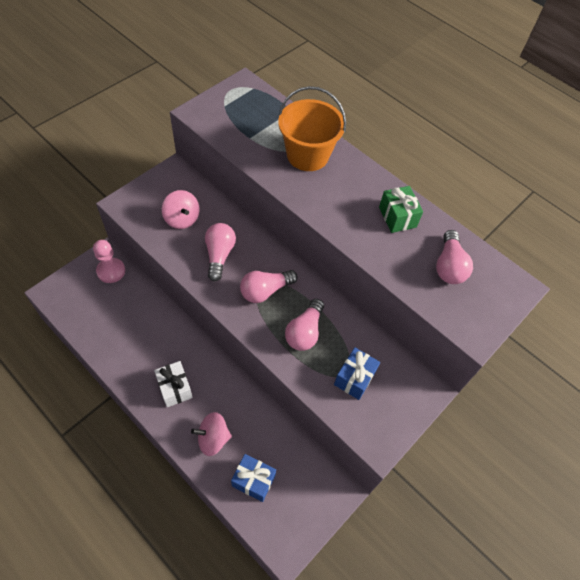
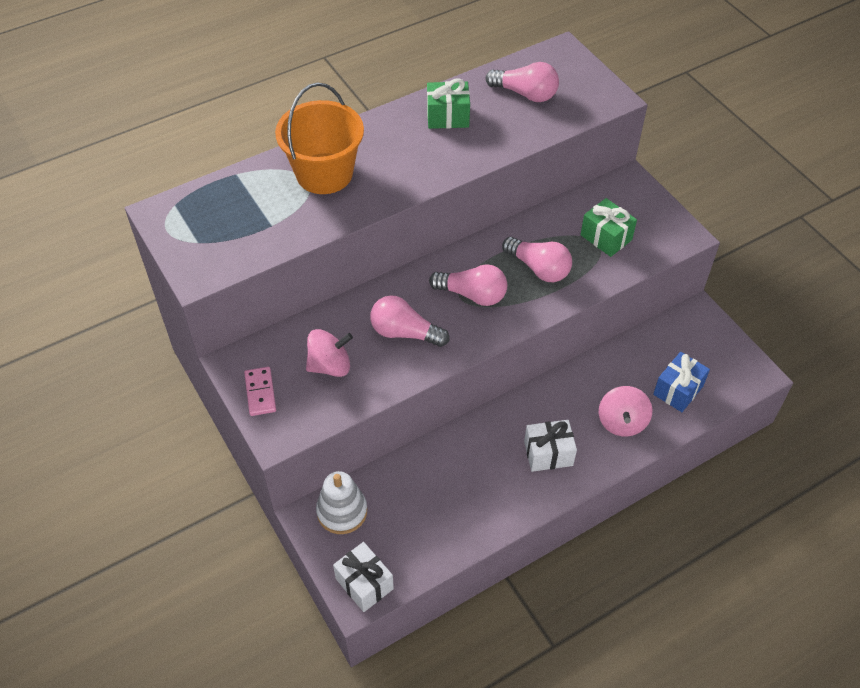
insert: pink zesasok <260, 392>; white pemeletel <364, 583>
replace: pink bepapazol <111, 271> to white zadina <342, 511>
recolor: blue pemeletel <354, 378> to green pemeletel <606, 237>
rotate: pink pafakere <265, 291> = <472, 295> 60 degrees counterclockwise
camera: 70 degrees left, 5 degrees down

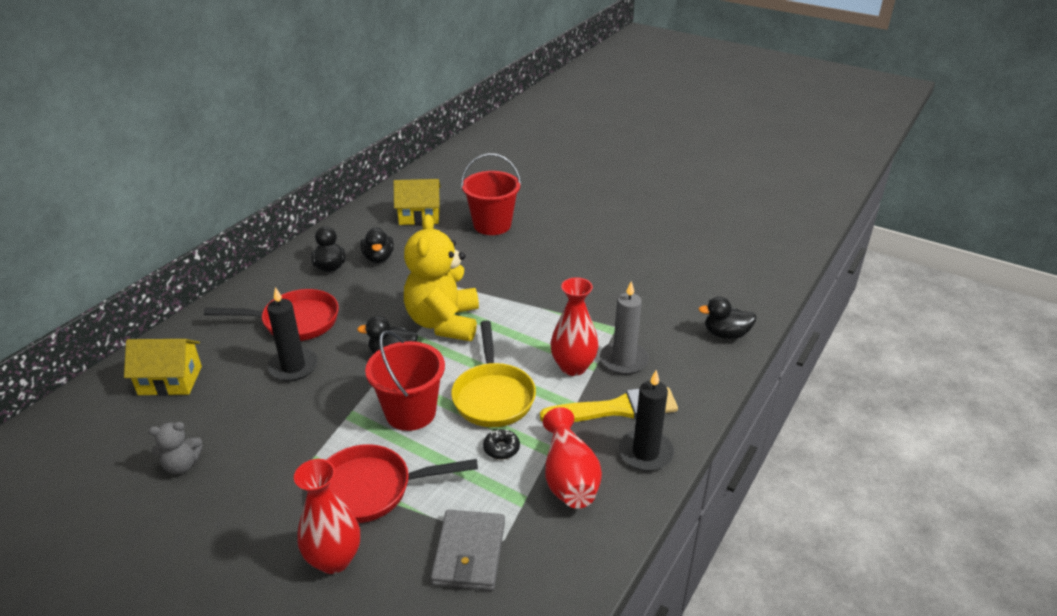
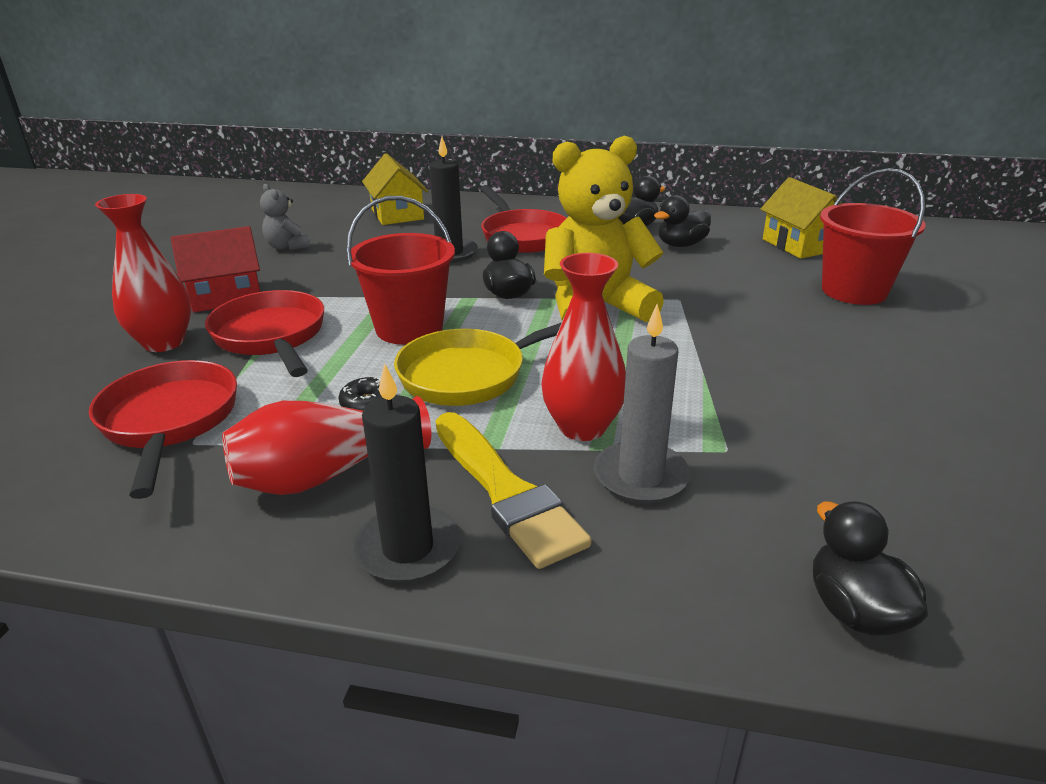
insert: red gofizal <226, 296>
replace: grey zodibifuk <469, 553> to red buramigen <169, 422>
camera: 70 degrees right, 5 degrees down

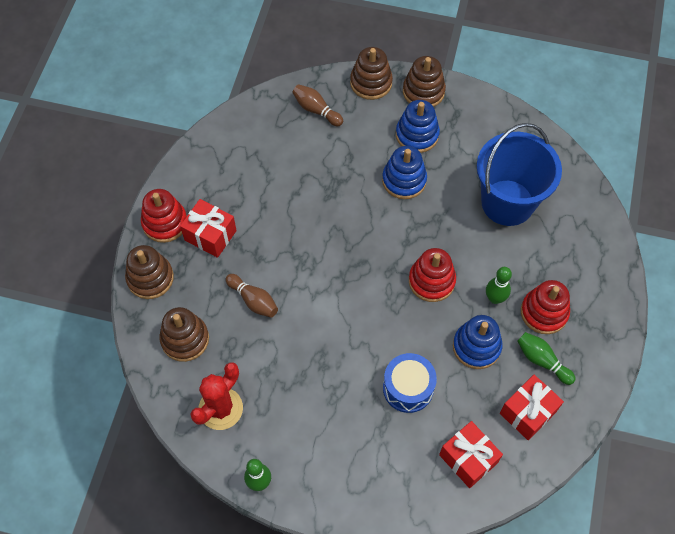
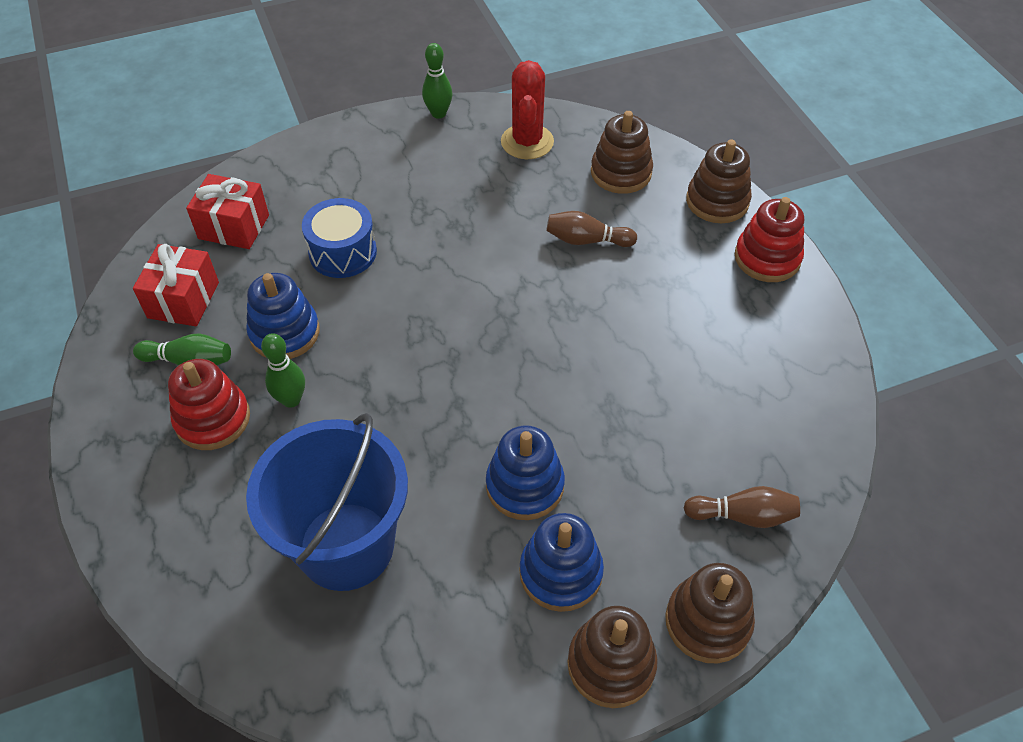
delete: red pemeletel <210, 235>; red zadina <431, 281>
camera: 145 degrees right, 10 degrees down

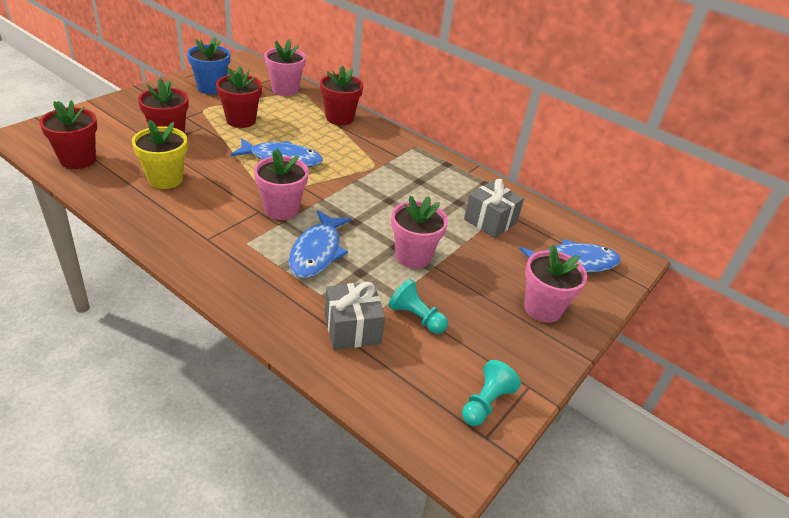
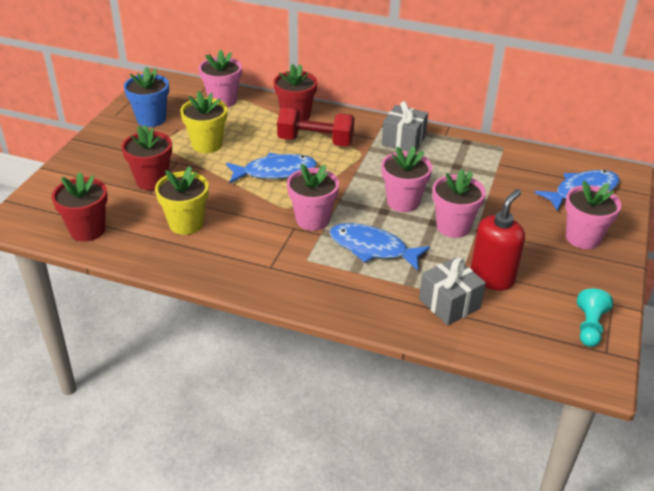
insert: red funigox <315, 141>; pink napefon <403, 202>
move: grey pemeletel <490, 221> to <403, 140>
replace: turquoise bepapazol <416, 317> to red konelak <492, 277>
recolor: red napefon <241, 120> to yellow napefon <207, 145>
rotate: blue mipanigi <317, 252> = <372, 248> 120 degrees clockwise
camera: 15 degrees left, 0 degrees up

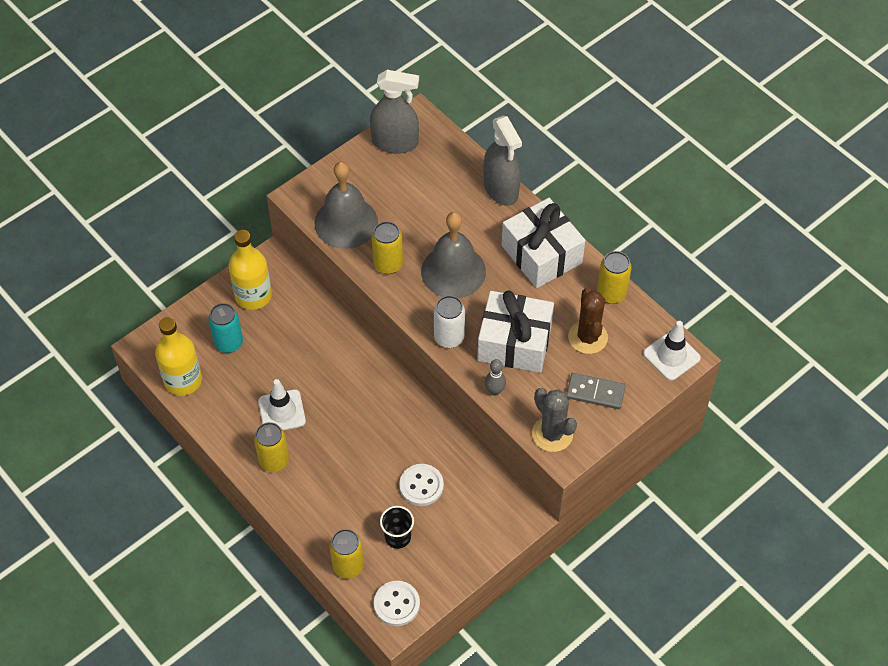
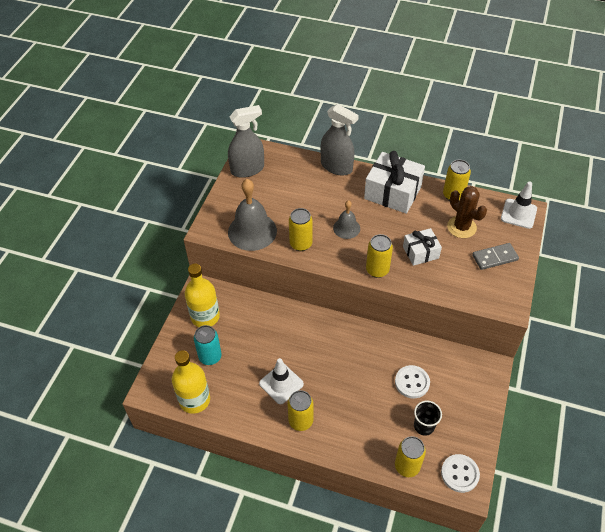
delete: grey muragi <494, 391>; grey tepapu <552, 434>
recolor: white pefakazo <449, 337> to yellow pefakazo <377, 270>
resize: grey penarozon <453, 271> = <346, 228> x0.55; white pemeletel <514, 342> = <420, 252> x0.58
camera: 30 degrees left, 5 degrees down

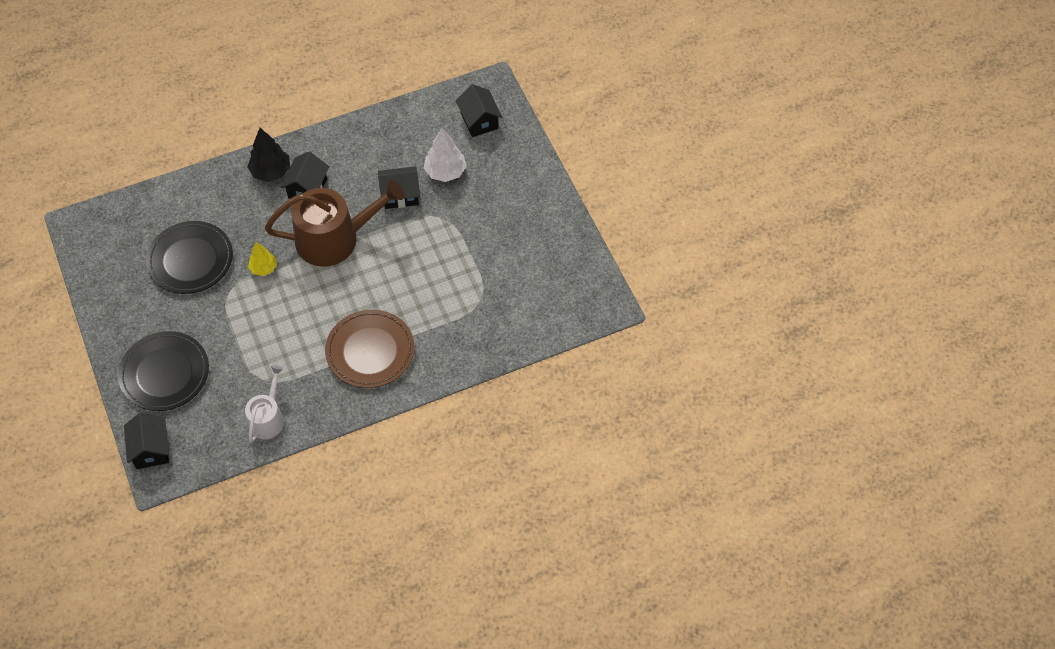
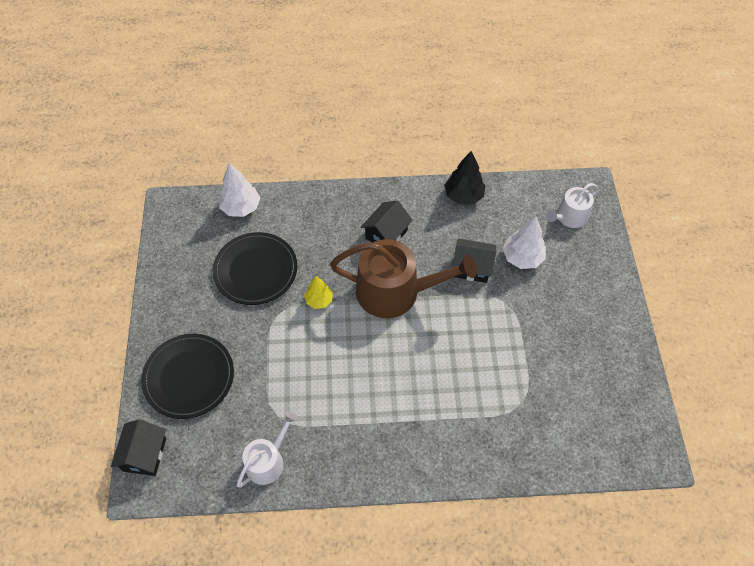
delete: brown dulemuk <370, 351>
insert: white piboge <241, 207>
move: black piboge <271, 172> to <463, 196>
replace: black gofizal <479, 121> to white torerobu <569, 217>
camera: 20 degrees right, 0 degrees up

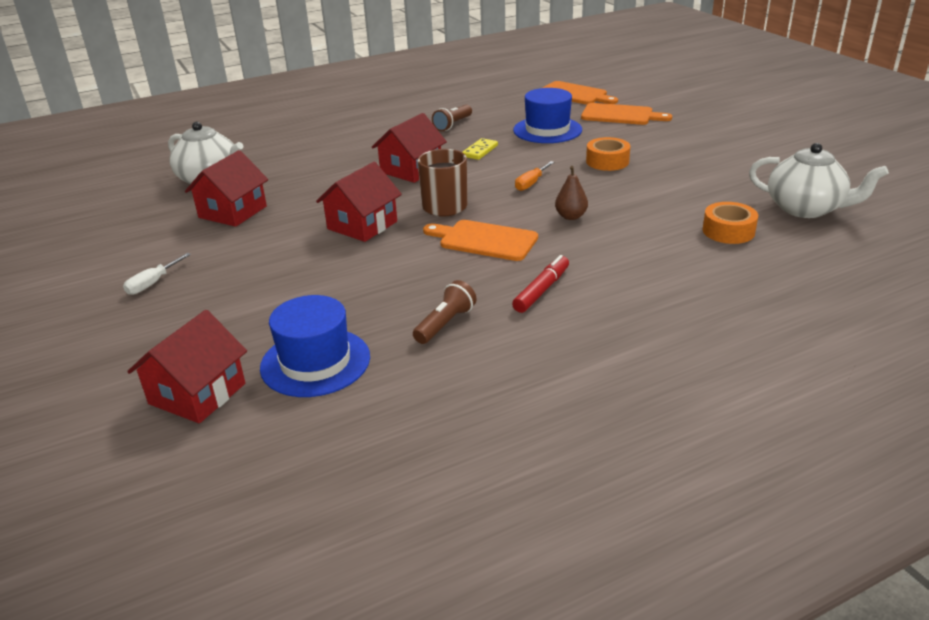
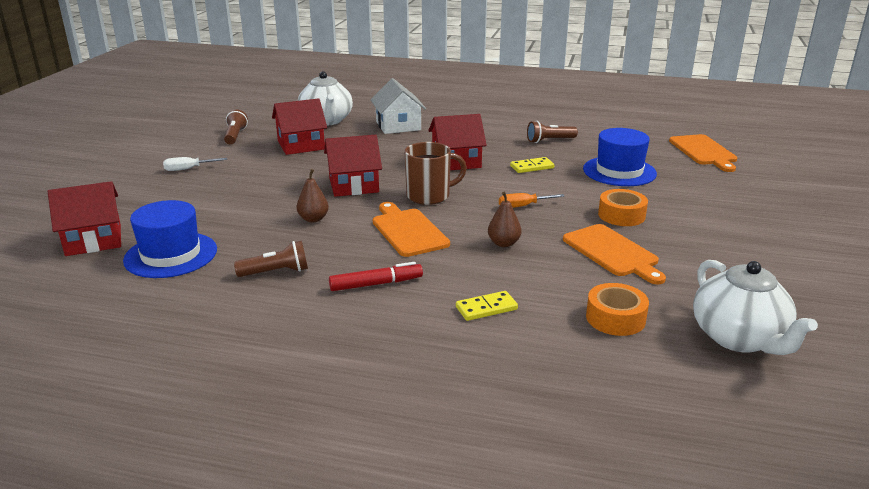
insert: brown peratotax <235, 136>; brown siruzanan <313, 219>; white gofizal <398, 126>; yellow zesasok <486, 308>
move: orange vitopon <620, 115> to <613, 252>
camera: 40 degrees right, 5 degrees down

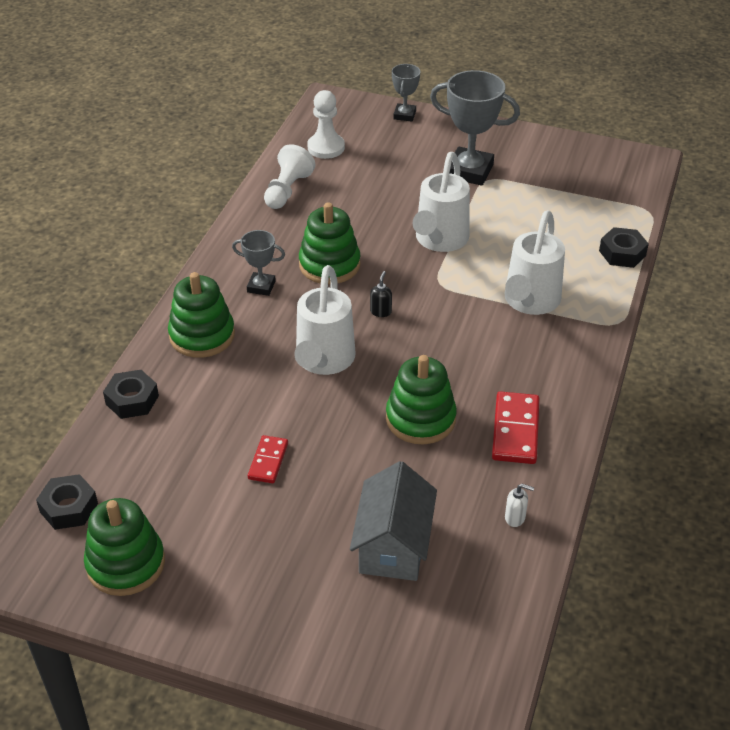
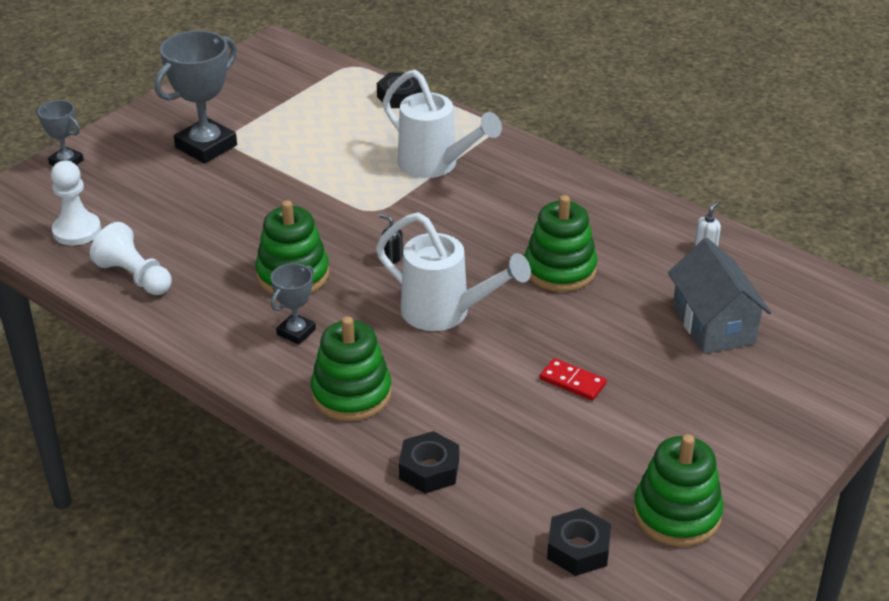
delete: white torerobu <439, 241>; red zesasok <515, 430>
rotate: grey gofizal <393, 545> = <713, 324> 45 degrees clockwise
camera: 70 degrees left, 5 degrees down

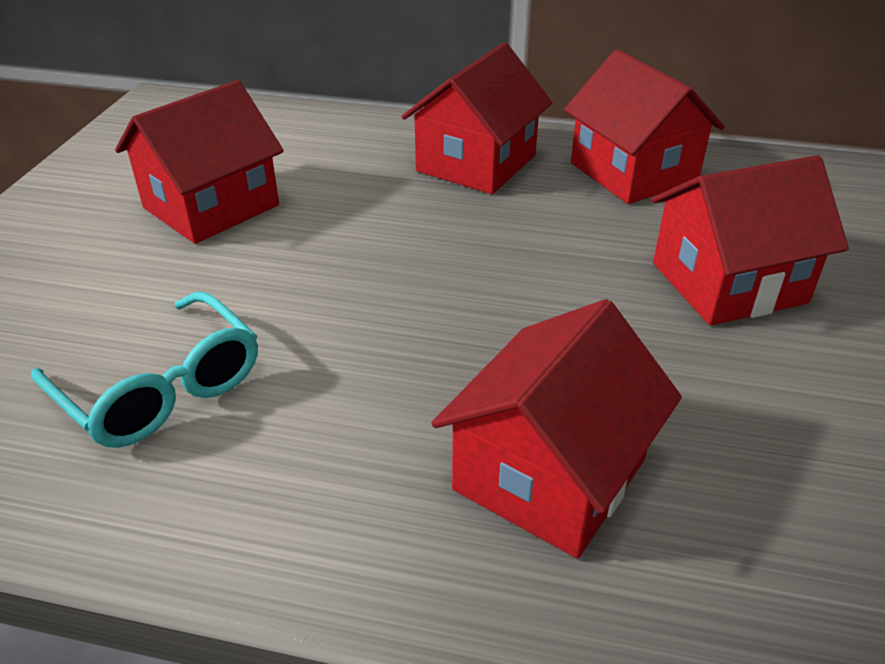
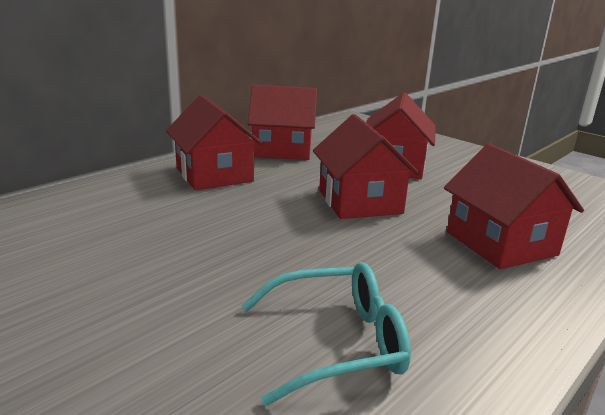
move: red gofizal <211, 206> to <359, 201>
camera: 60 degrees left, 15 degrees down

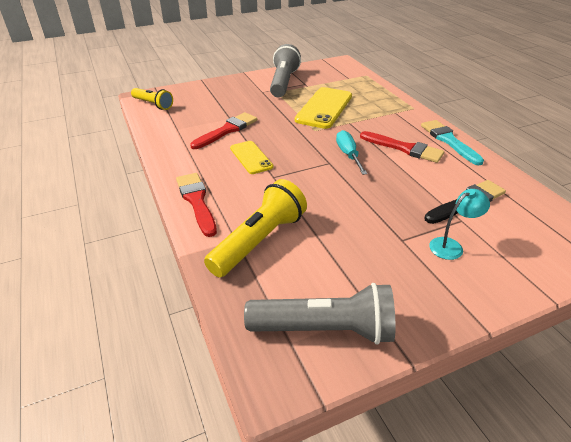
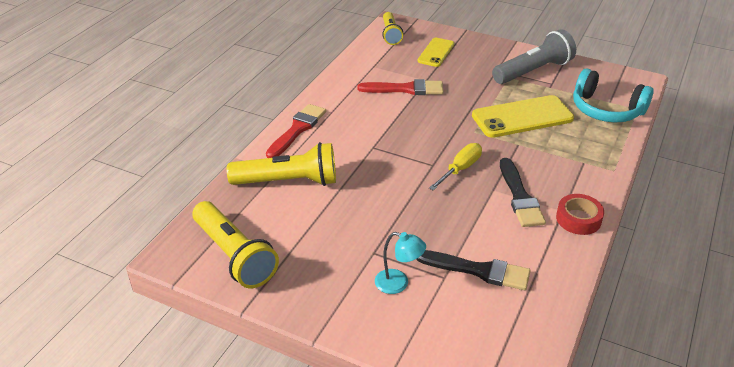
insert: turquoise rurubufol <606, 110>
move: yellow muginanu <251, 157> to <436, 52>
replace: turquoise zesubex <448, 141> to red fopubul <578, 219>
recolor: grey peratotax <325, 329> to yellow peratotax <234, 256>; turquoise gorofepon <348, 155> to yellow gorofepon <460, 169>; red zesubex <404, 148> to black zesubex <520, 197>
camera: 50 degrees right, 0 degrees up

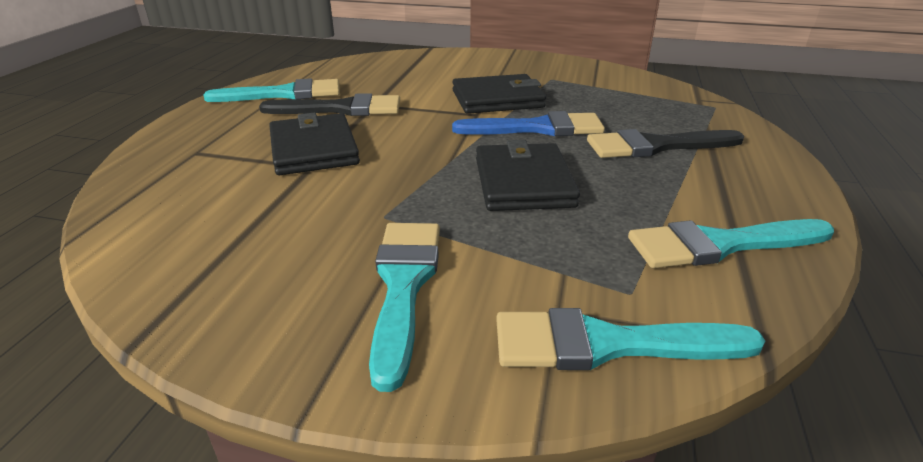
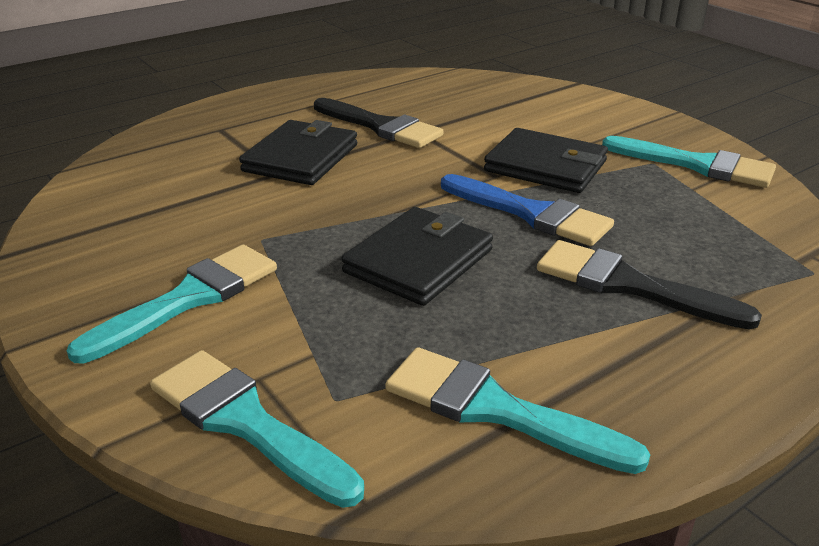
move: turquoise zesubex <284, 94> to <696, 165>
camera: 40 degrees right, 0 degrees up

